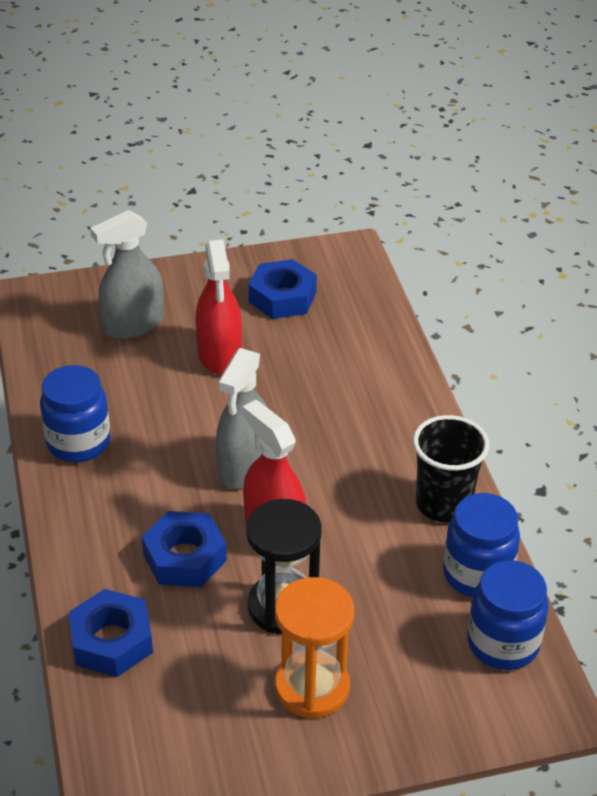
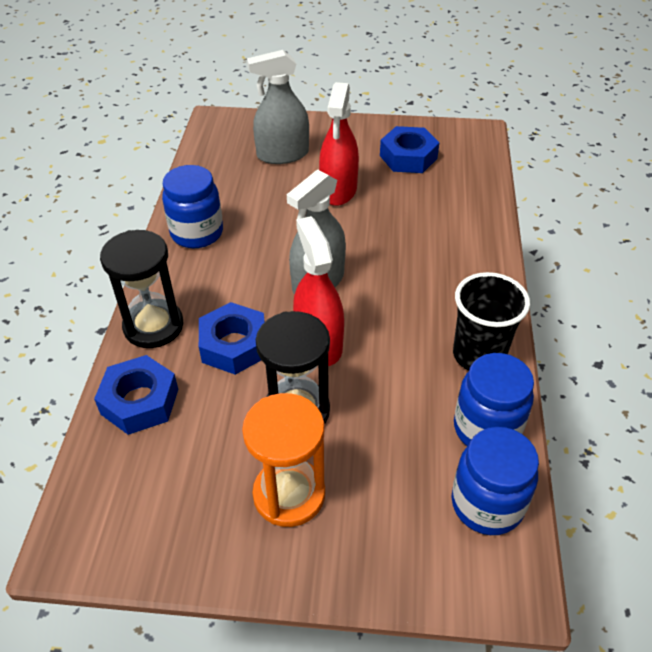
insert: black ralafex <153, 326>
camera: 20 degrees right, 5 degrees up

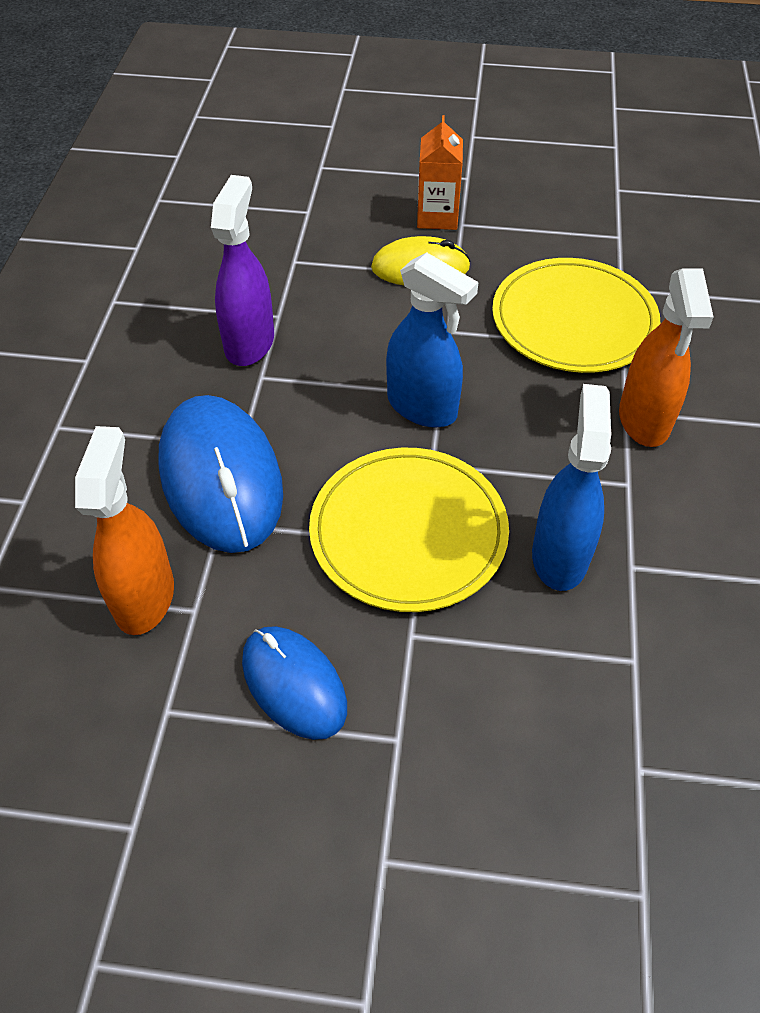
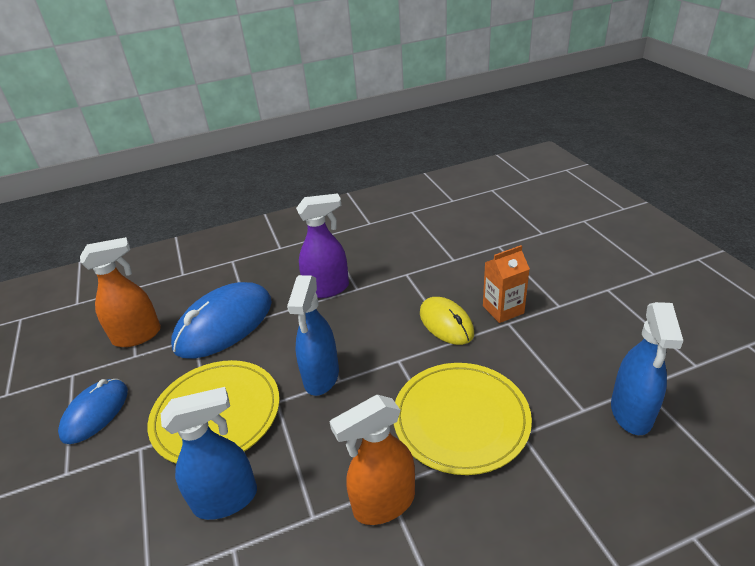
insert: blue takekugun <631, 413>
camera: 65 degrees right, 15 degrees down

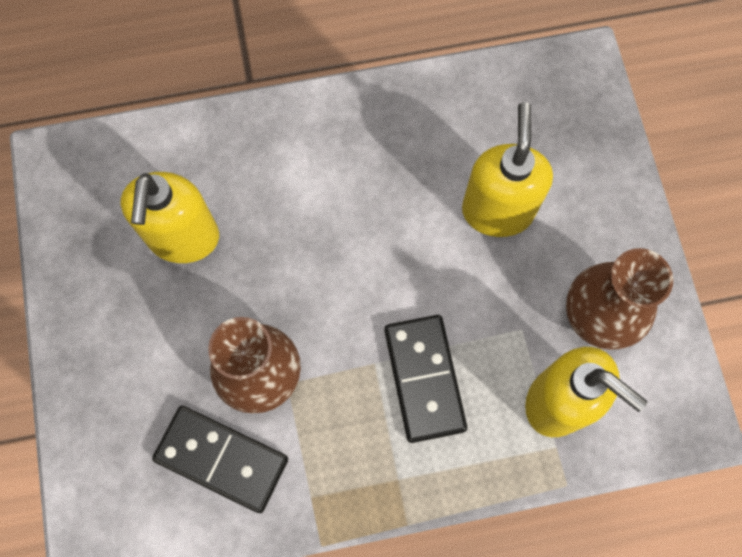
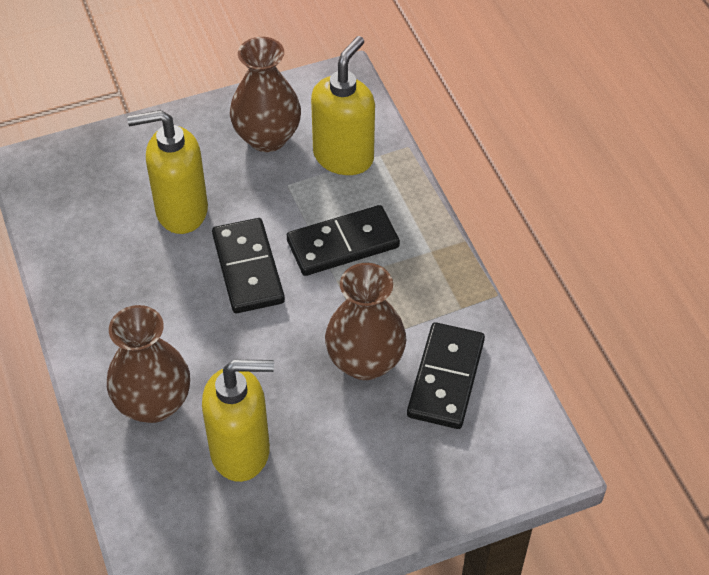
insert: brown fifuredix <153, 403>; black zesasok <247, 268>
camera: 100 degrees left, 20 degrees down

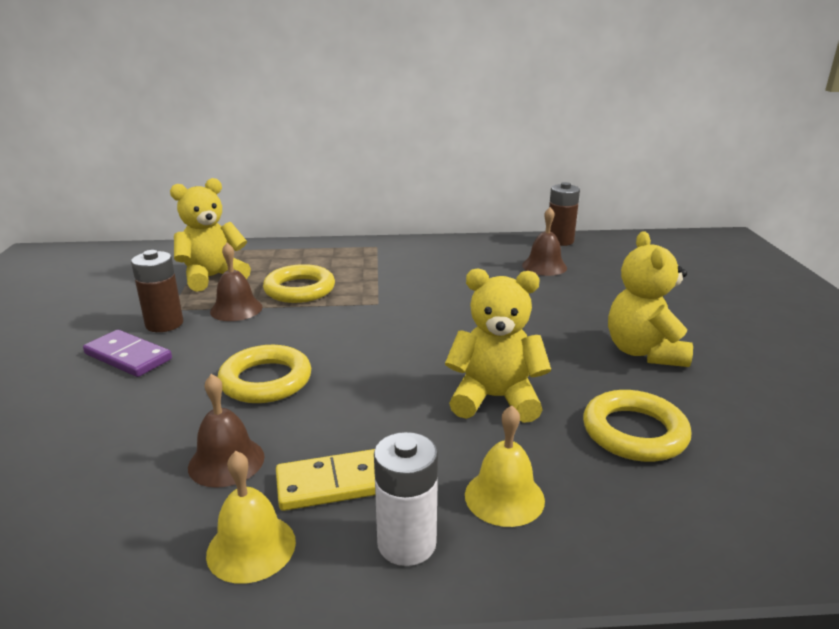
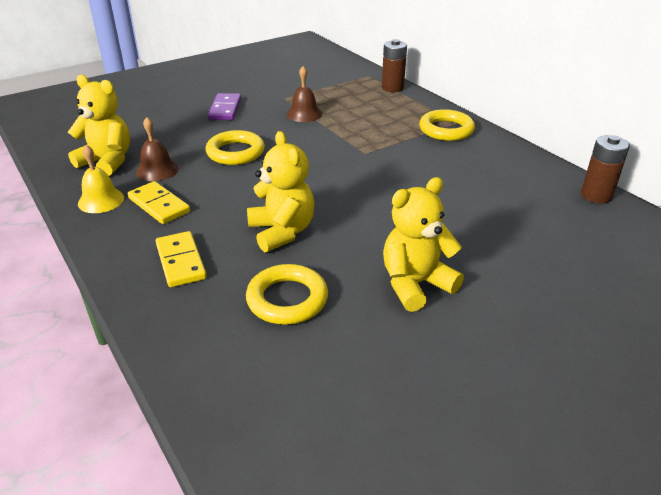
delete: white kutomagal <406, 543>; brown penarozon <544, 266>
move: brown kutomagal <164, 324> to <392, 88>; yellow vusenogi <213, 277> to <107, 161>; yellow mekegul <299, 289> to <446, 130>
replace: yellow penarozon <504, 497> to yellow zesasok <180, 261>
camera: 60 degrees right, 10 degrees up

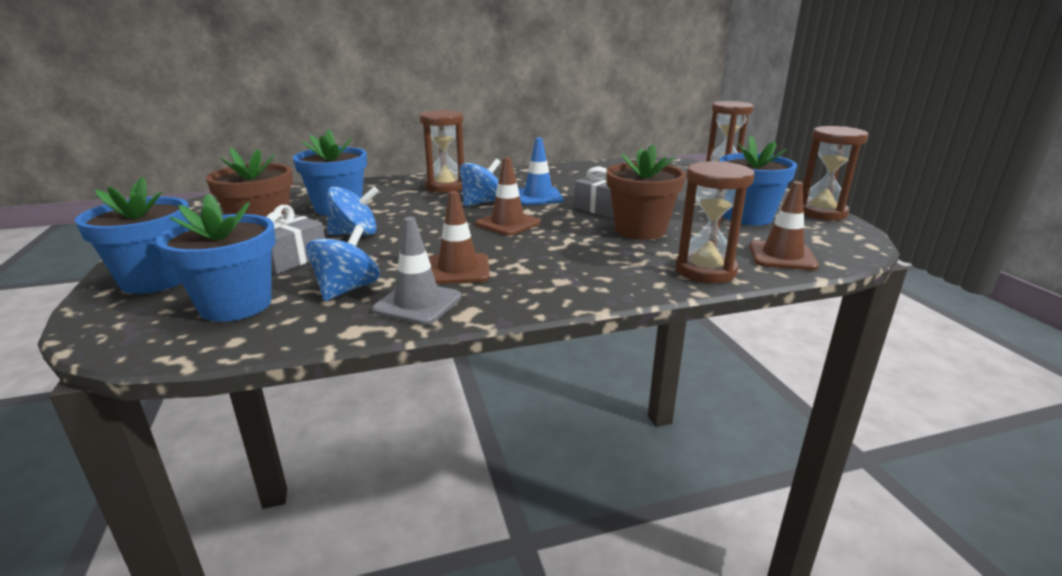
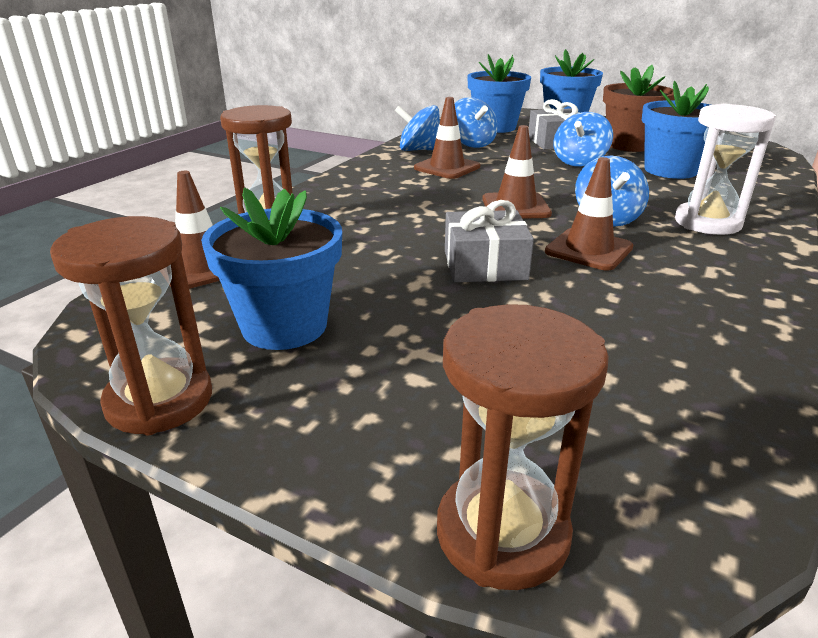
delete: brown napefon <640, 230>
replace: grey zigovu <417, 303> to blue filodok <419, 150>
recolor: brown ralafex <446, 187> to white ralafex <707, 223>; blue zigovu <538, 197> to brown zigovu <588, 250>
camera: 135 degrees right, 5 degrees up

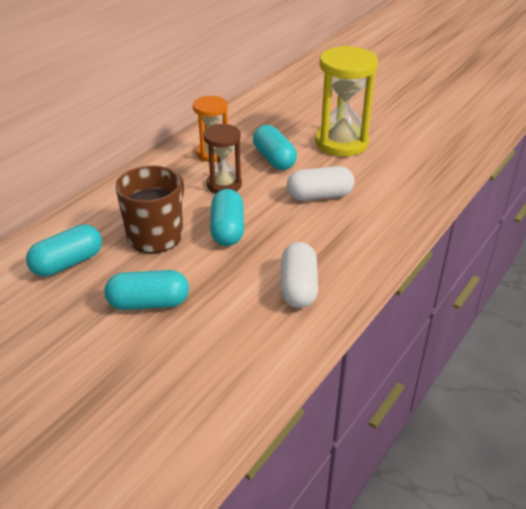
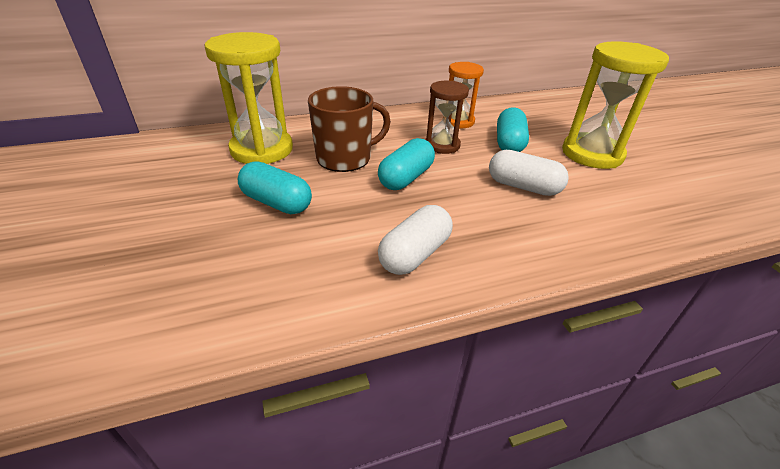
replace: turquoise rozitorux <68, 263> to yellow ralafex <262, 150>
camera: 35 degrees right, 0 degrees up

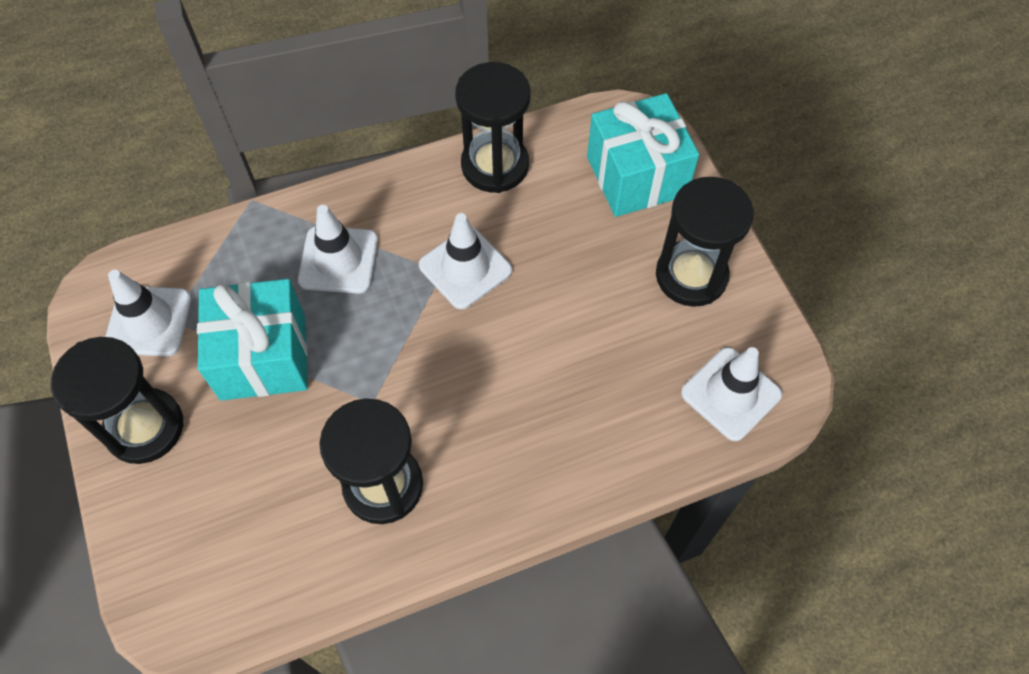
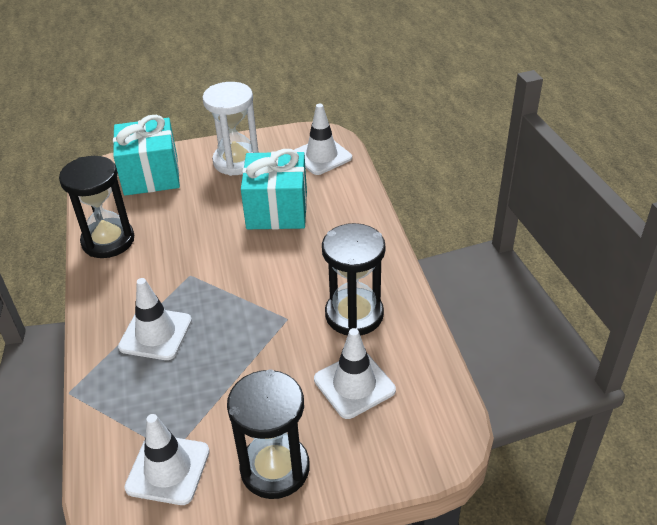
move: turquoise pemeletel <263, 356> to <277, 210>; white zigovu <465, 268> to <354, 385>
recolor: black ralafex <691, 275> to white ralafex <236, 161>
camera: 80 degrees left, 20 degrees down

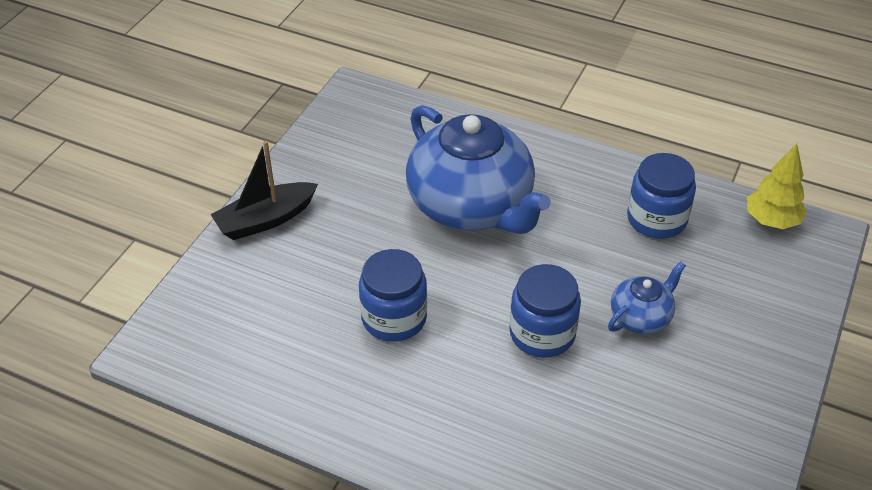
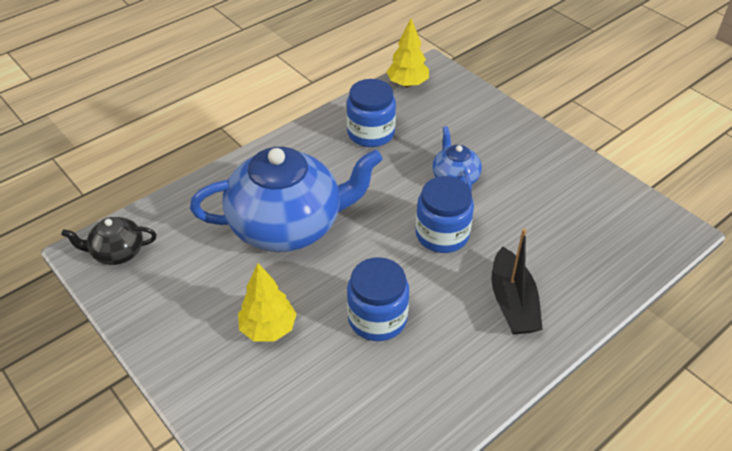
insert: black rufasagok <117, 252>; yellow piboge <268, 329>
move: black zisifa <265, 220> to <512, 302>
camera: 65 degrees left, 0 degrees up

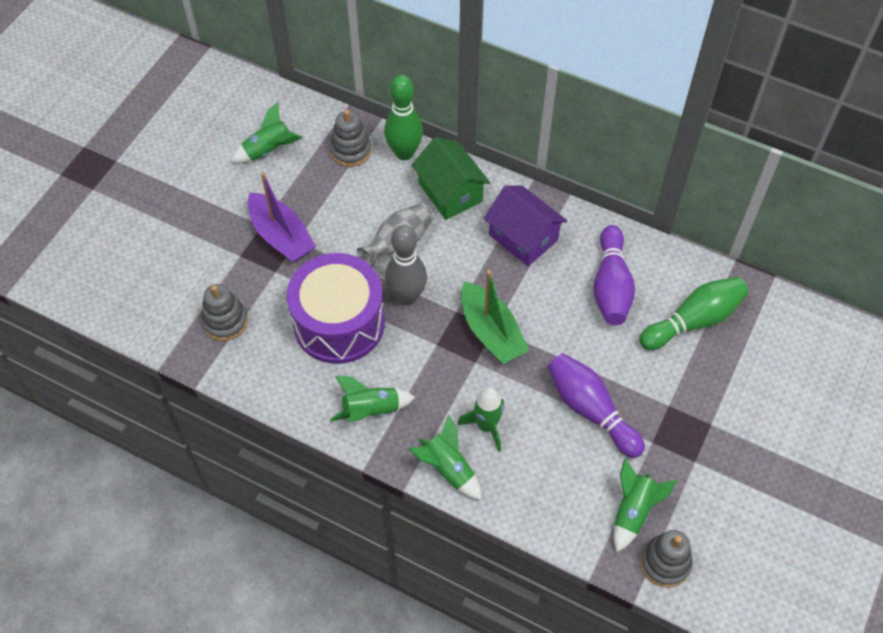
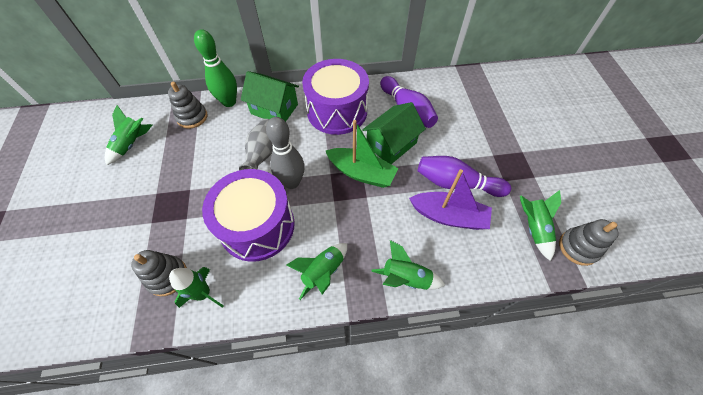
delete: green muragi <693, 321>
insert: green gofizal <391, 144>
move: purple zisifa <281, 236> to <448, 216>; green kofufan <486, 426> to <203, 294>
replace: purple gofizal <523, 237> to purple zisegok <337, 111>
camera: 35 degrees left, 0 degrees up

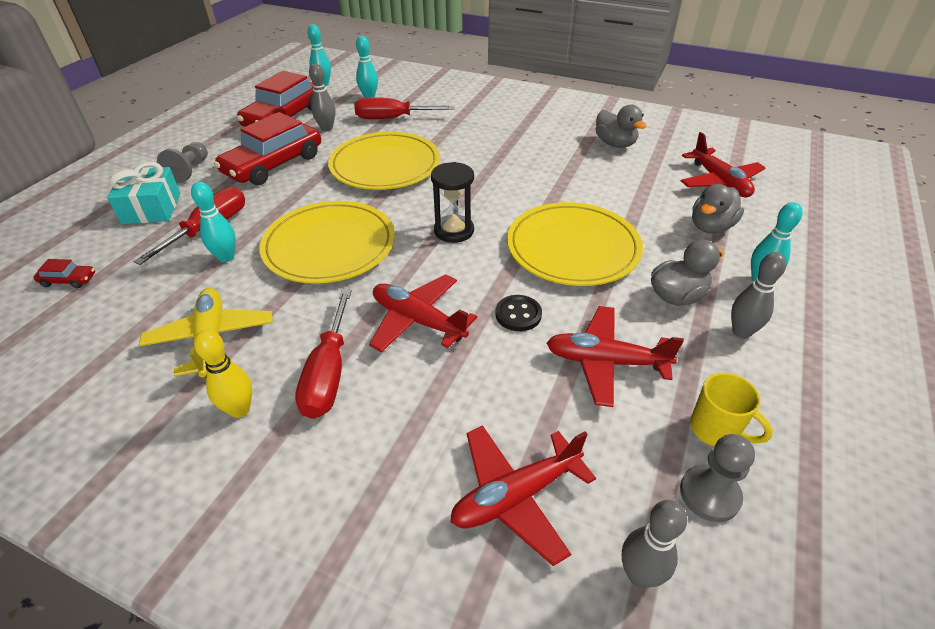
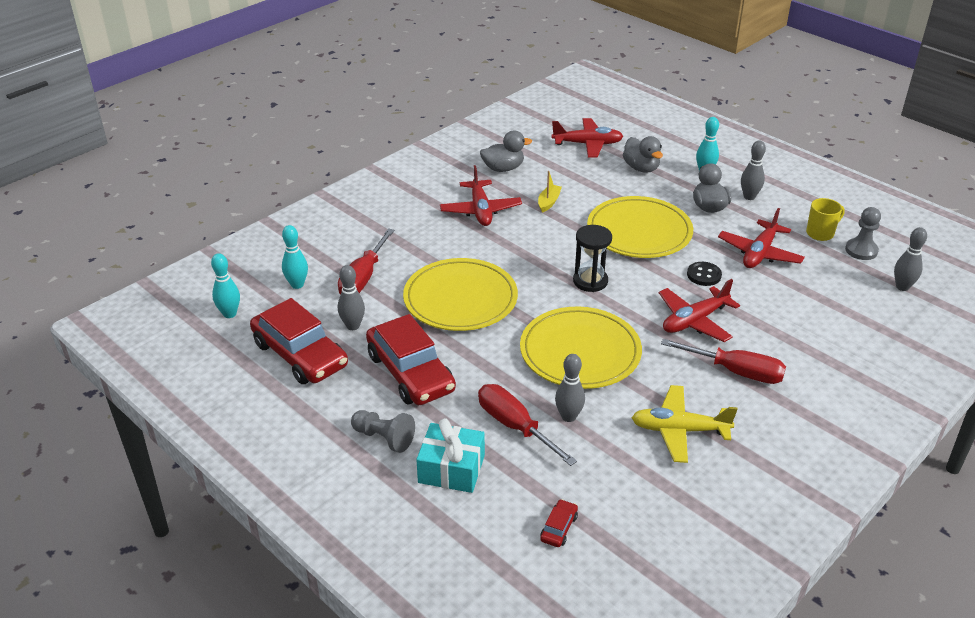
delete: yellow muragi <240, 409>
insert: yellow zisifa <548, 202>
move: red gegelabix <516, 496> to <480, 210>
recolor: turquoise muragi <226, 257> to grey muragi <568, 416>
camera: 70 degrees left, 5 degrees down

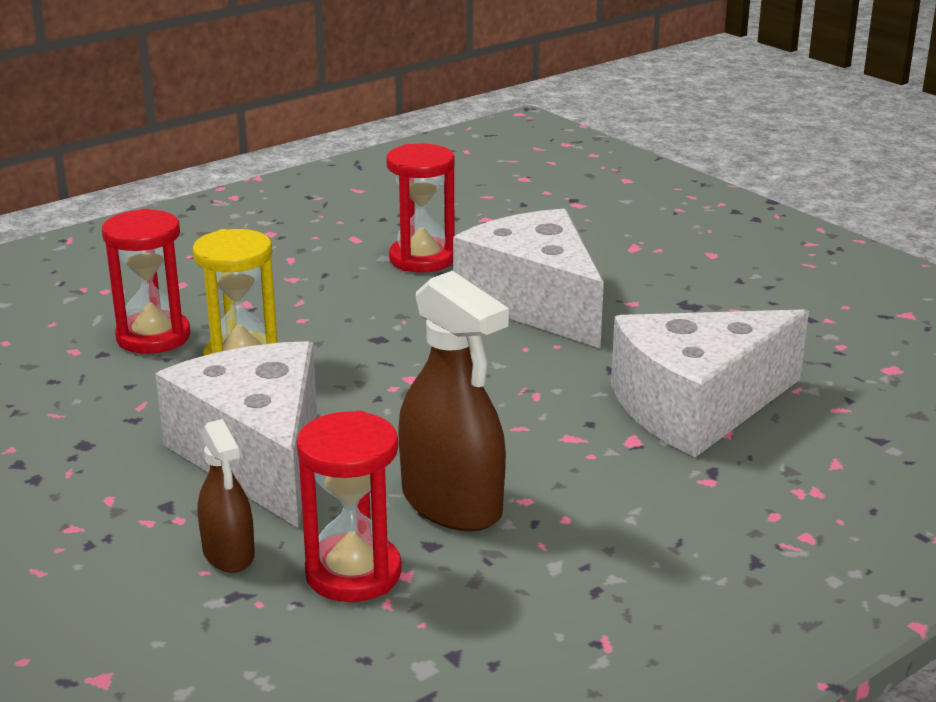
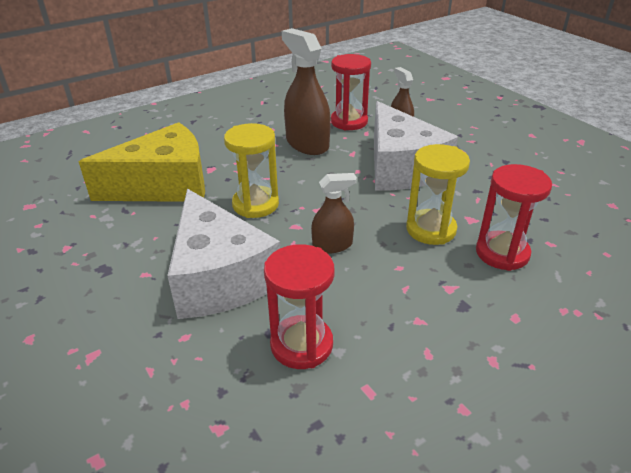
insert: yellow ralafex <255, 204>; brown takekugun <332, 245>
recolor: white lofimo <696, 407> to yellow lofimo <164, 185>
camera: 175 degrees left, 10 degrees up

